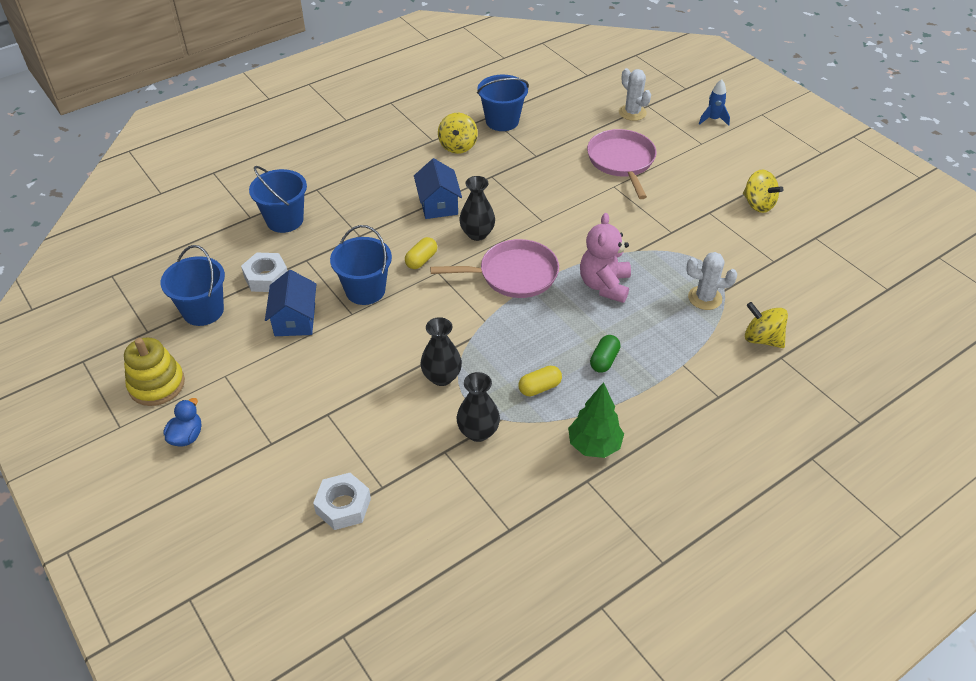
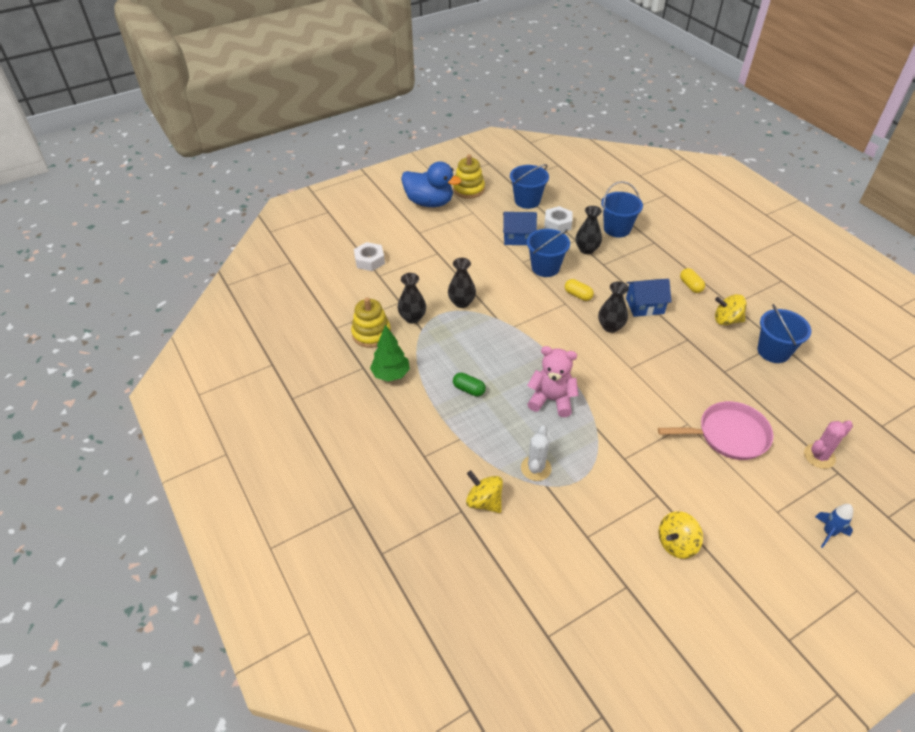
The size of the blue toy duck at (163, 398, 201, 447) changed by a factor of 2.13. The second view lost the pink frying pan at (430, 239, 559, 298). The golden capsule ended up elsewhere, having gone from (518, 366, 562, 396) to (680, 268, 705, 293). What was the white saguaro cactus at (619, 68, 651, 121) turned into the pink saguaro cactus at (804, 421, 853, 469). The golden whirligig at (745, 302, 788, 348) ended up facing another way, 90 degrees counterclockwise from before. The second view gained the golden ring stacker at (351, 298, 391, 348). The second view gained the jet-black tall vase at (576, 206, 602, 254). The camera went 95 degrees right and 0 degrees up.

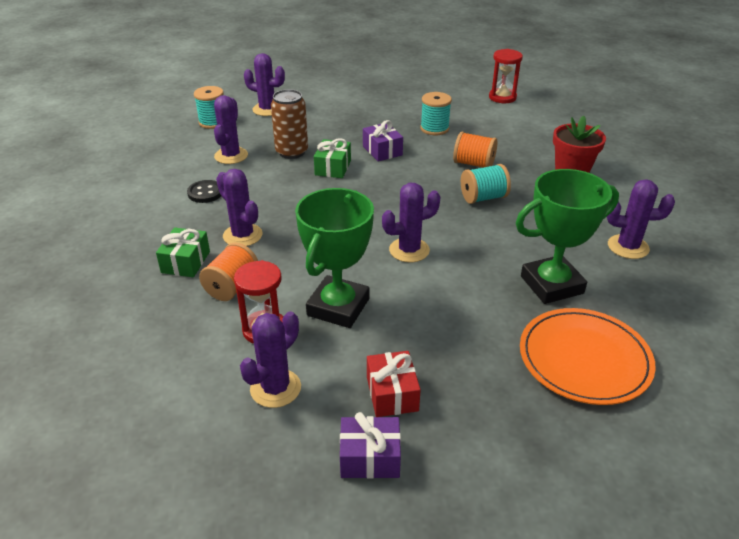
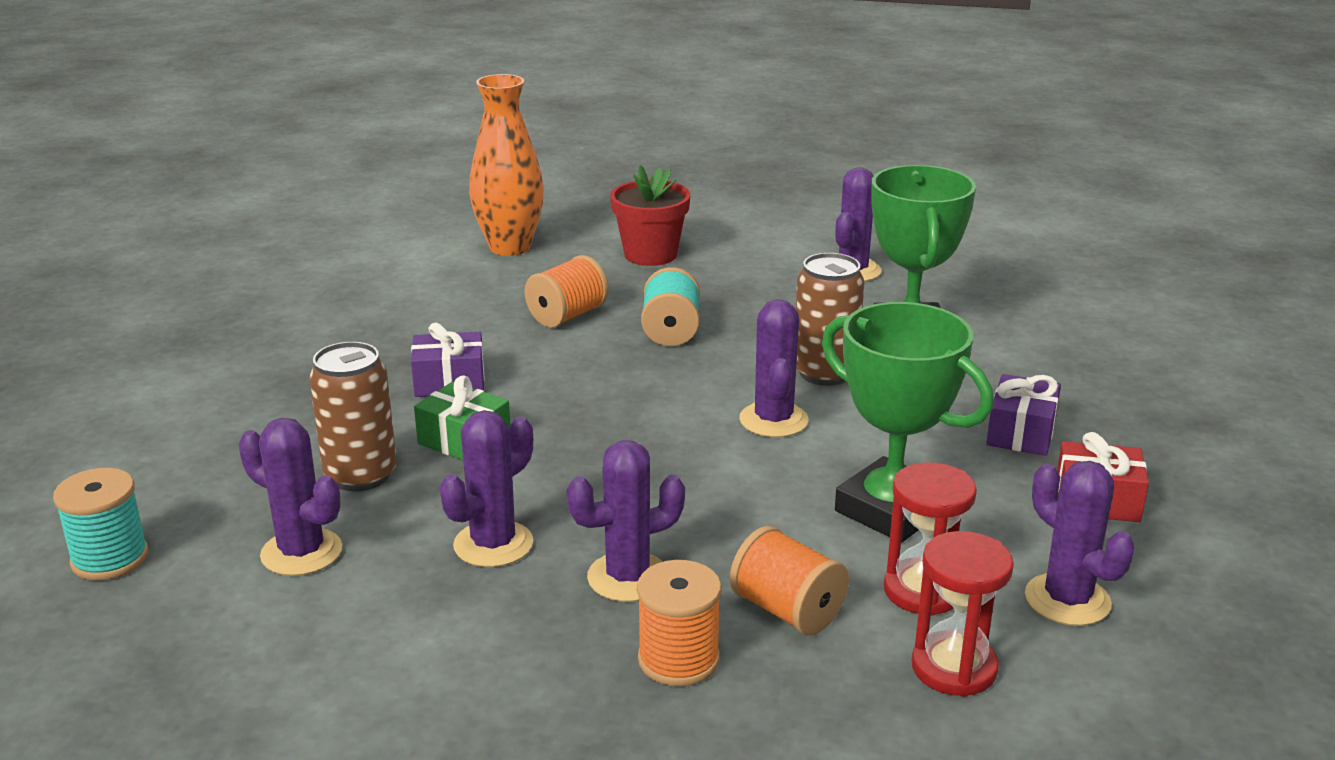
Where the emerald present stood at (156, 227, 210, 277), the bright orange spool came to stand at (637, 560, 721, 686). The second view lost the jet-black sewing button at (187, 180, 221, 203). The purple saguaro cactus ended up elsewhere, having gone from (244, 53, 285, 116) to (440, 410, 533, 567). The purple present ended up elsewhere, having gone from (340, 412, 401, 479) to (986, 374, 1061, 456). The second view lost the aqua spool at (420, 92, 452, 135). The crimson sandglass ended up elsewhere, having gone from (489, 49, 523, 103) to (912, 531, 1014, 697). The second view lost the bright orange plate at (520, 308, 656, 405). The second view gained the bright orange tall vase at (469, 74, 544, 256). The second view gained the russet soda can at (796, 253, 864, 386). The camera went 70 degrees left and 10 degrees down.

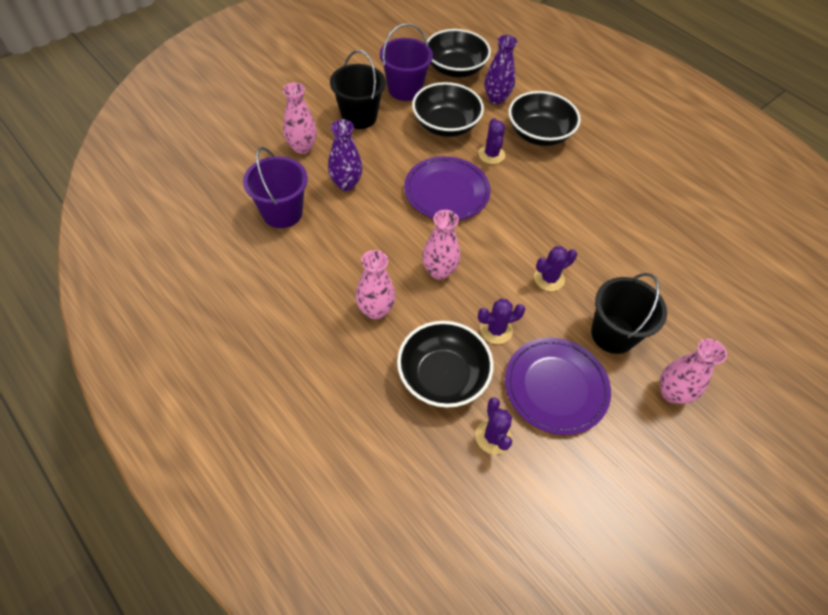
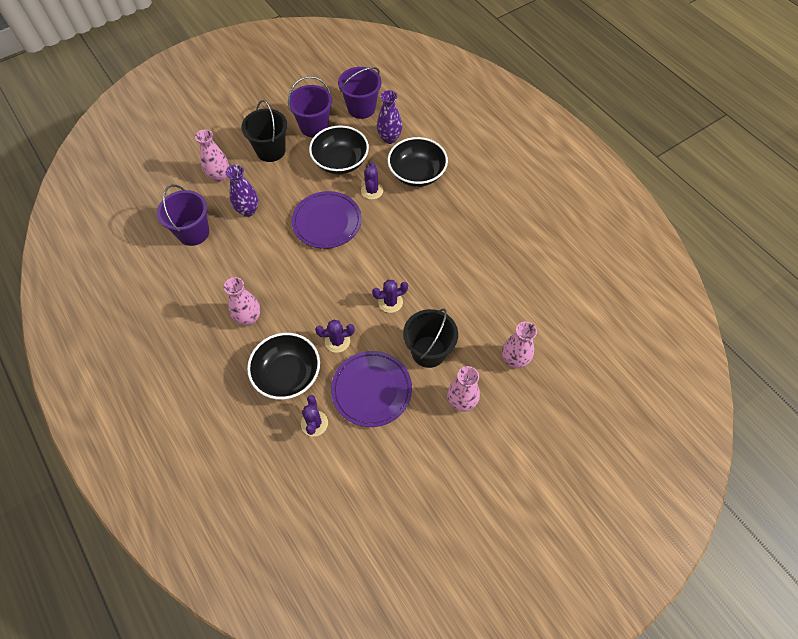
The pink tall vase ended up elsewhere, having gone from (422, 210, 460, 280) to (502, 321, 537, 368). Where the jet-black serving bowl stood at (425, 29, 491, 78), the purple sand bucket came to stand at (338, 67, 382, 119). The camera went 10 degrees right and 5 degrees up.

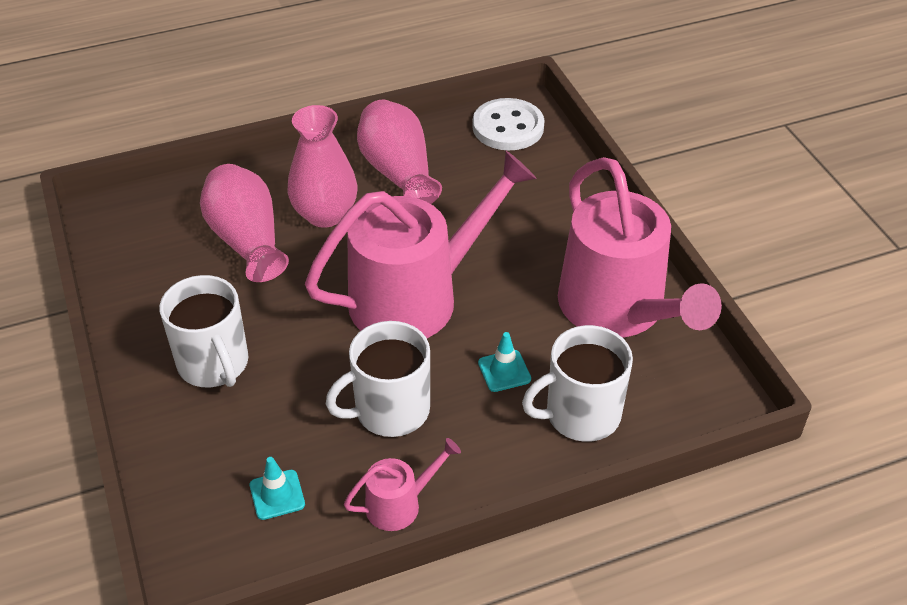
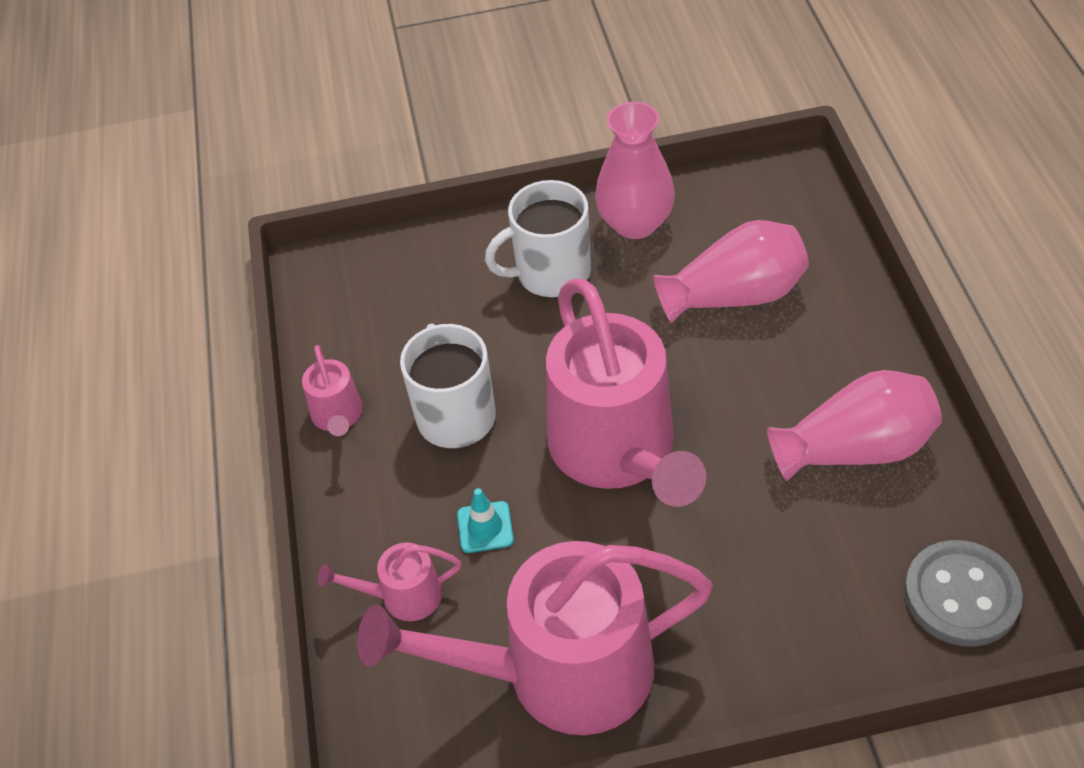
The second view lost the aqua safety cone at (250, 457, 305, 520). The pink tall vase ended up elsewhere, having gone from (287, 105, 357, 228) to (595, 102, 675, 239). What was the white sewing button at (472, 98, 545, 150) turned into the grey sewing button at (904, 540, 1023, 647). Where the white coffee mug stood at (522, 325, 633, 442), the pink sprinkling can came to stand at (318, 542, 461, 621). The camera went 105 degrees right and 5 degrees up.

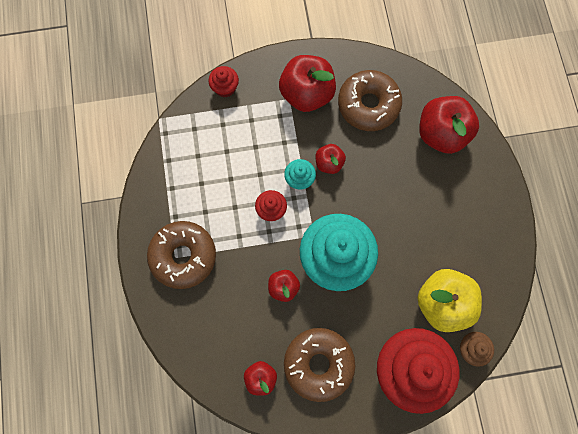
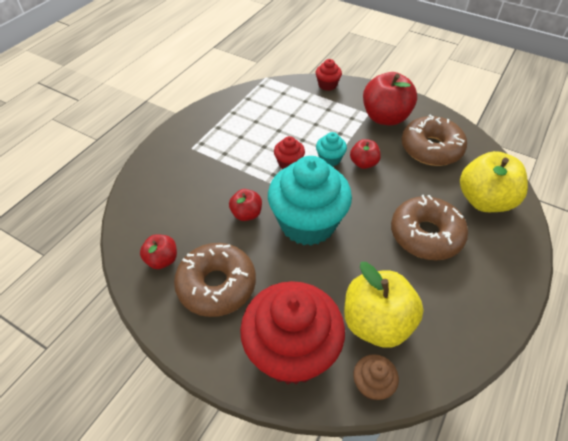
The russet donut ended up elsewhere, having gone from (147, 221, 216, 289) to (391, 195, 468, 260). What was the crimson apple at (419, 96, 479, 154) turned into the golden apple at (460, 151, 528, 212). The camera went 40 degrees right and 25 degrees down.

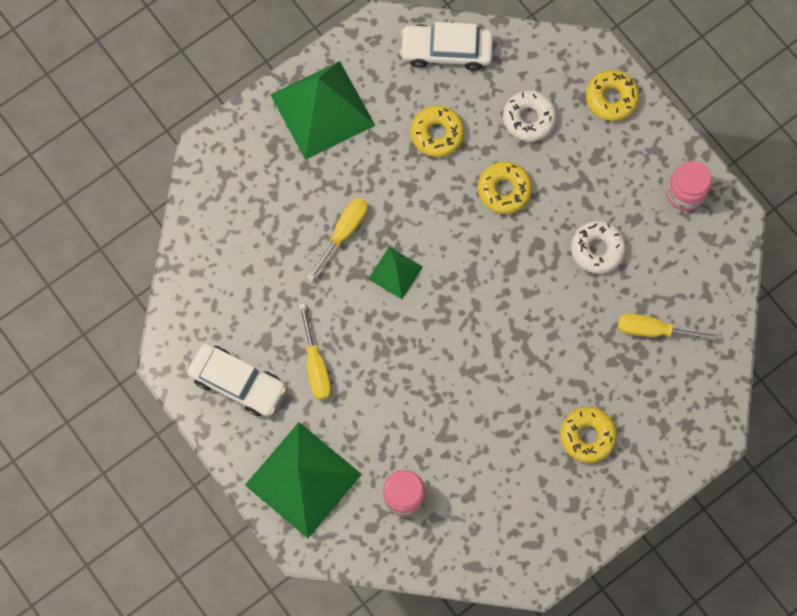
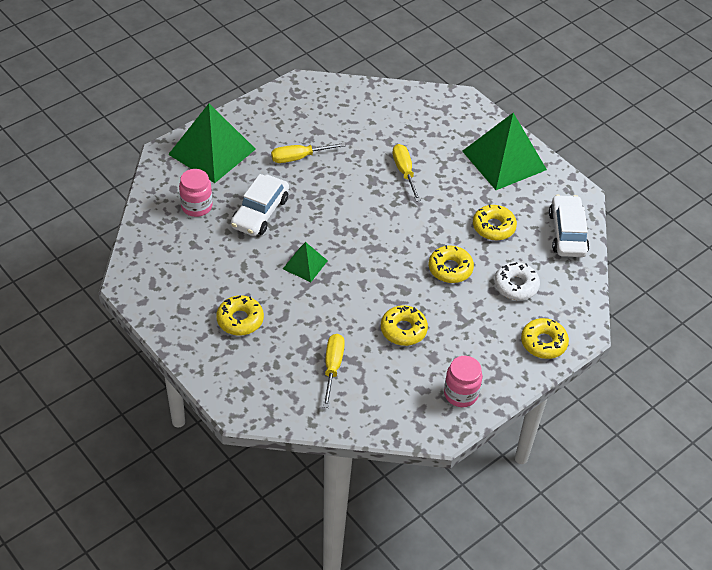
The white car ended up elsewhere, having gone from (187, 344, 286, 416) to (231, 174, 289, 236). The golden flat screwdriver at (307, 198, 368, 281) ended up facing another way, 135 degrees counterclockwise from before. The emerald pyramid shape ended up elsewhere, having gone from (368, 247, 423, 299) to (283, 242, 328, 282). What was the white donut at (571, 220, 626, 274) turned into the golden donut at (381, 305, 428, 346). The camera went 85 degrees right and 25 degrees down.

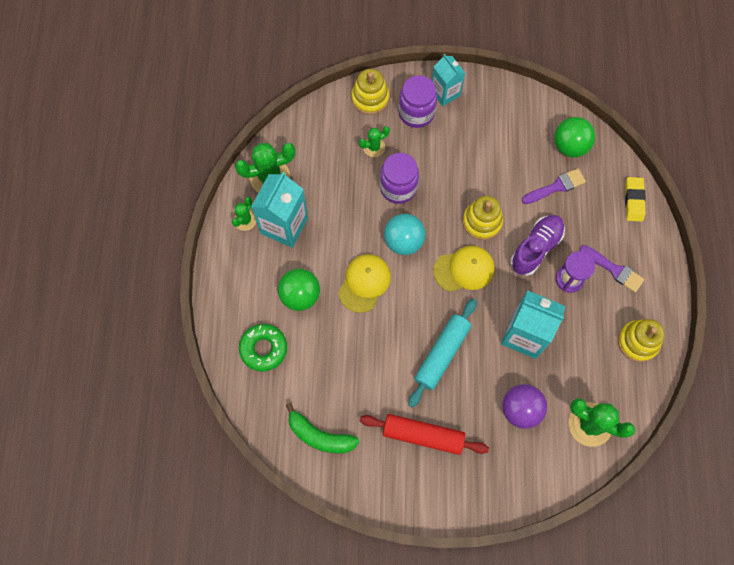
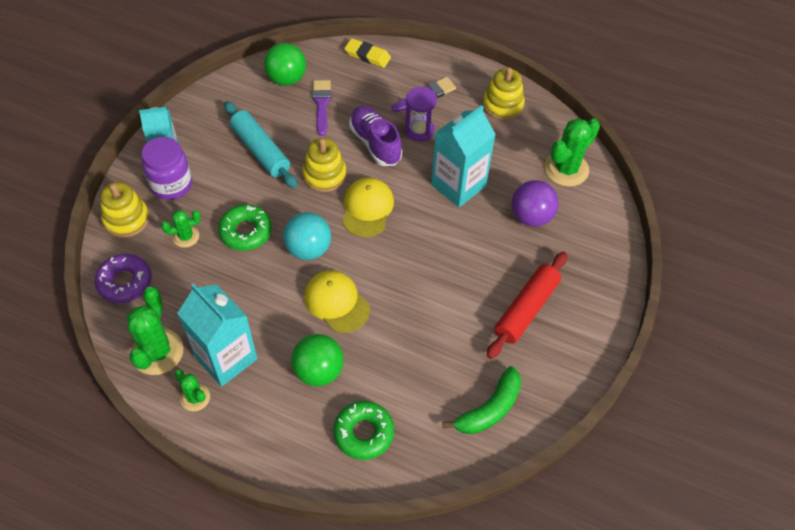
The emerald saguaro cactus at (359, 126, 390, 157) ended up facing another way, 75 degrees clockwise from before. Where the purple preserve jar stood at (380, 153, 419, 204), the emerald donut came to stand at (218, 204, 272, 251). The aqua rolling pin ended up elsewhere, having gone from (408, 299, 477, 408) to (224, 101, 297, 188). The second view gained the purple donut at (95, 254, 152, 303). The camera went 70 degrees left and 15 degrees down.

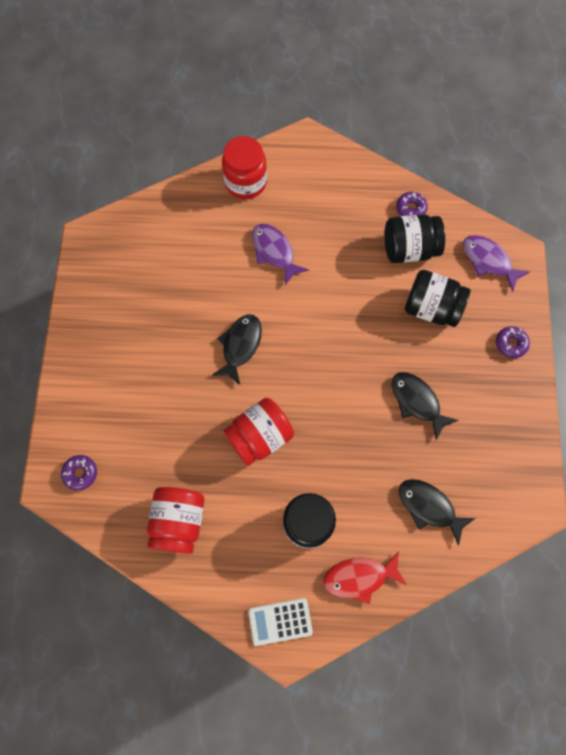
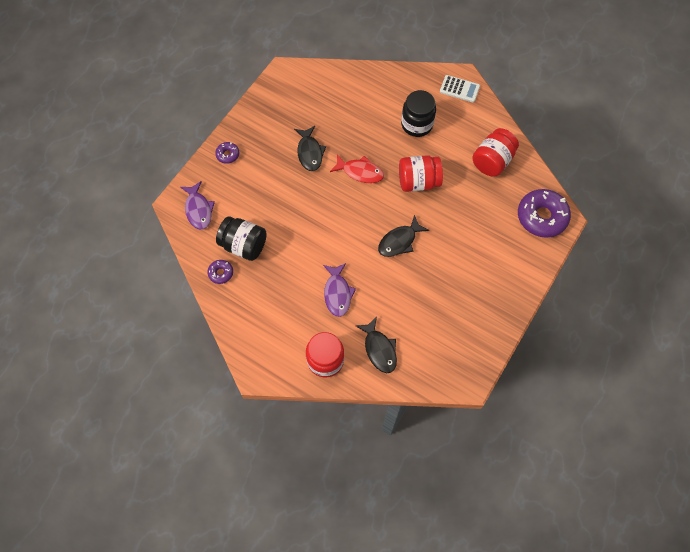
The size of the purple donut at (61, 455, 97, 491) changed by a factor of 2.09. The crimson fish ended up elsewhere, having gone from (323, 551, 407, 604) to (330, 154, 384, 183). The jet-black fish ended up elsewhere, having gone from (399, 479, 476, 546) to (355, 317, 397, 373). The second view lost the jet-black preserve jar at (405, 270, 470, 327). The camera went 150 degrees left and 5 degrees down.

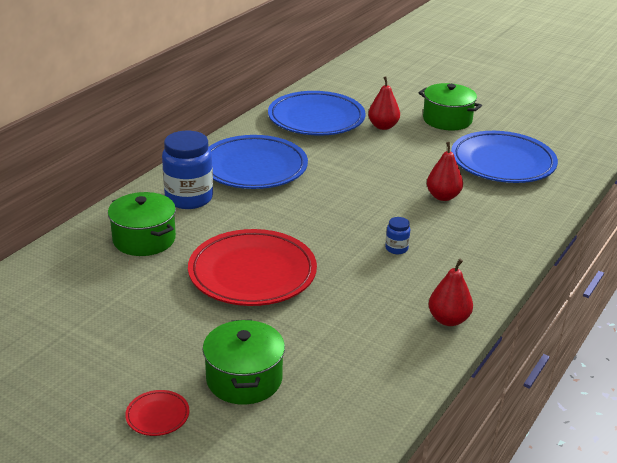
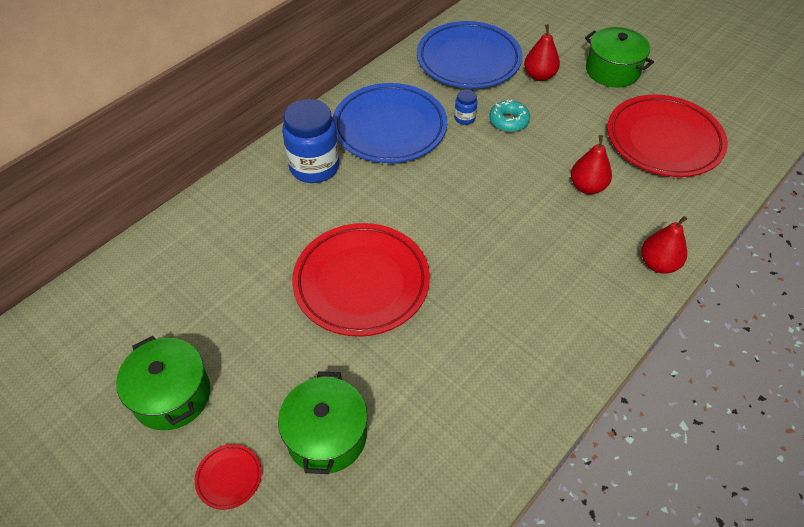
The emerald pot ended up elsewhere, having gone from (108, 192, 176, 256) to (116, 336, 211, 430). The blue preserve jar ended up elsewhere, having gone from (385, 217, 410, 254) to (454, 89, 477, 125). The crimson toy pear ended up elsewhere, having gone from (428, 259, 473, 326) to (641, 216, 687, 274). What was the blue plate at (451, 131, 558, 183) turned into the crimson plate at (607, 95, 728, 177). The second view gained the aqua donut at (489, 100, 530, 132). The camera went 10 degrees right and 20 degrees up.

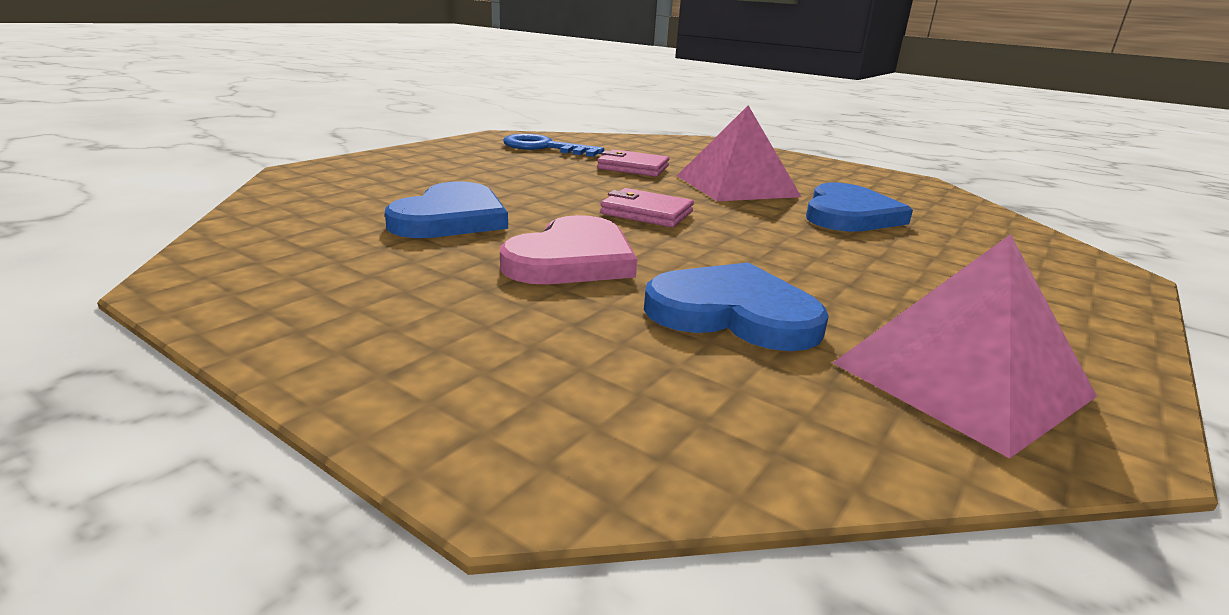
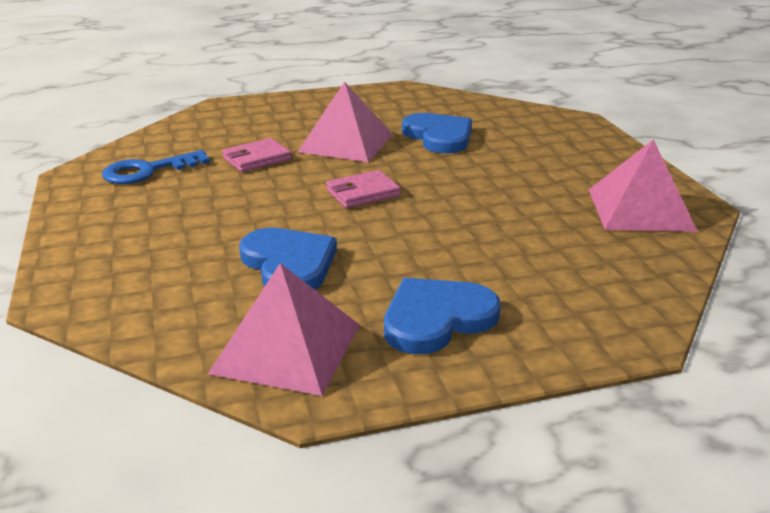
The second view lost the pink love heart at (500, 215, 637, 284). The blue love heart ended up elsewhere, having gone from (644, 262, 829, 351) to (384, 278, 501, 354). The second view gained the pink pyramid shape at (208, 263, 360, 396). The camera went 50 degrees left and 5 degrees up.

